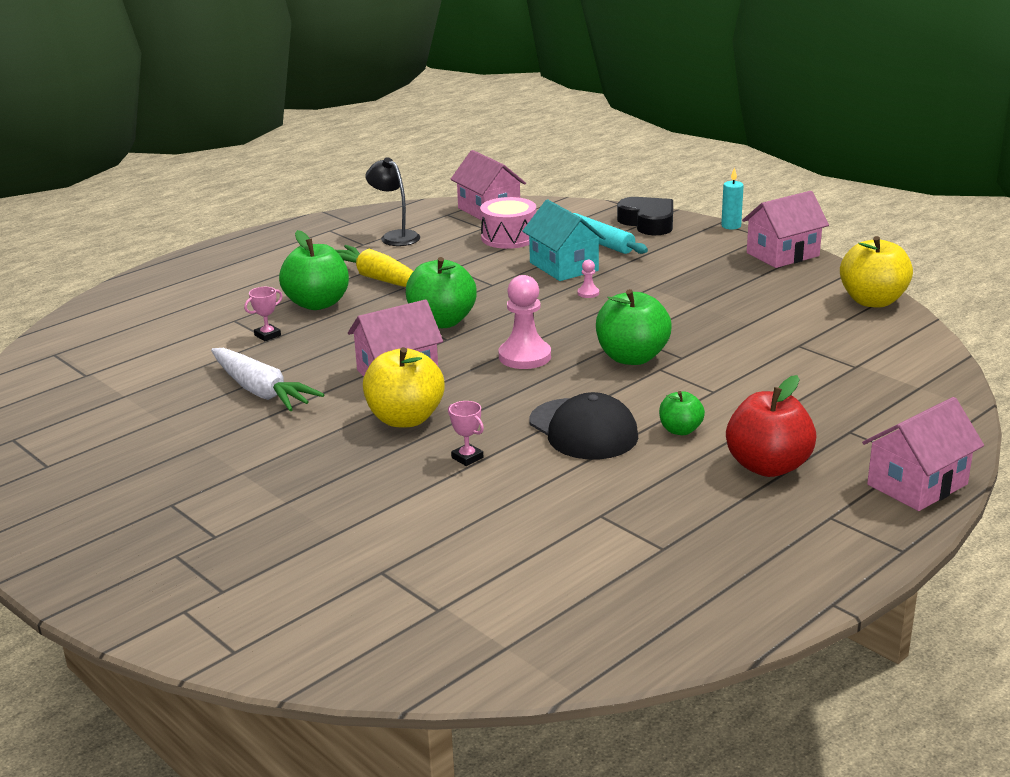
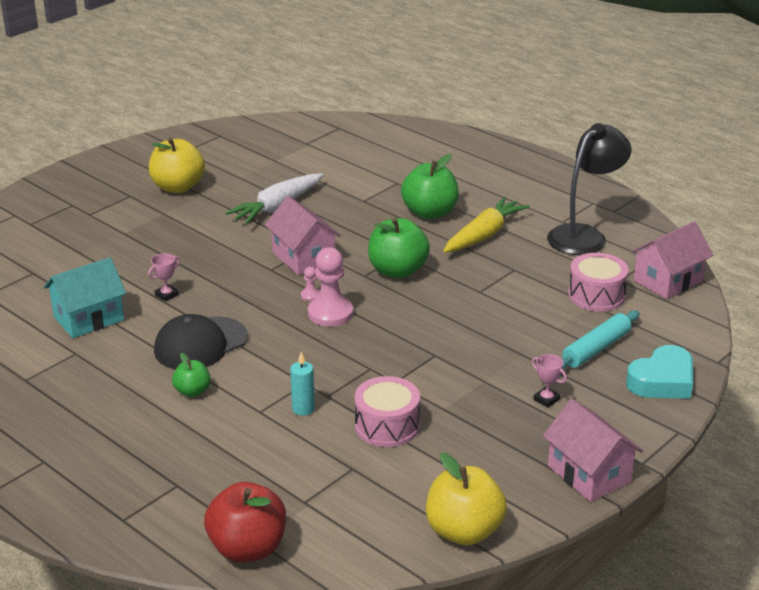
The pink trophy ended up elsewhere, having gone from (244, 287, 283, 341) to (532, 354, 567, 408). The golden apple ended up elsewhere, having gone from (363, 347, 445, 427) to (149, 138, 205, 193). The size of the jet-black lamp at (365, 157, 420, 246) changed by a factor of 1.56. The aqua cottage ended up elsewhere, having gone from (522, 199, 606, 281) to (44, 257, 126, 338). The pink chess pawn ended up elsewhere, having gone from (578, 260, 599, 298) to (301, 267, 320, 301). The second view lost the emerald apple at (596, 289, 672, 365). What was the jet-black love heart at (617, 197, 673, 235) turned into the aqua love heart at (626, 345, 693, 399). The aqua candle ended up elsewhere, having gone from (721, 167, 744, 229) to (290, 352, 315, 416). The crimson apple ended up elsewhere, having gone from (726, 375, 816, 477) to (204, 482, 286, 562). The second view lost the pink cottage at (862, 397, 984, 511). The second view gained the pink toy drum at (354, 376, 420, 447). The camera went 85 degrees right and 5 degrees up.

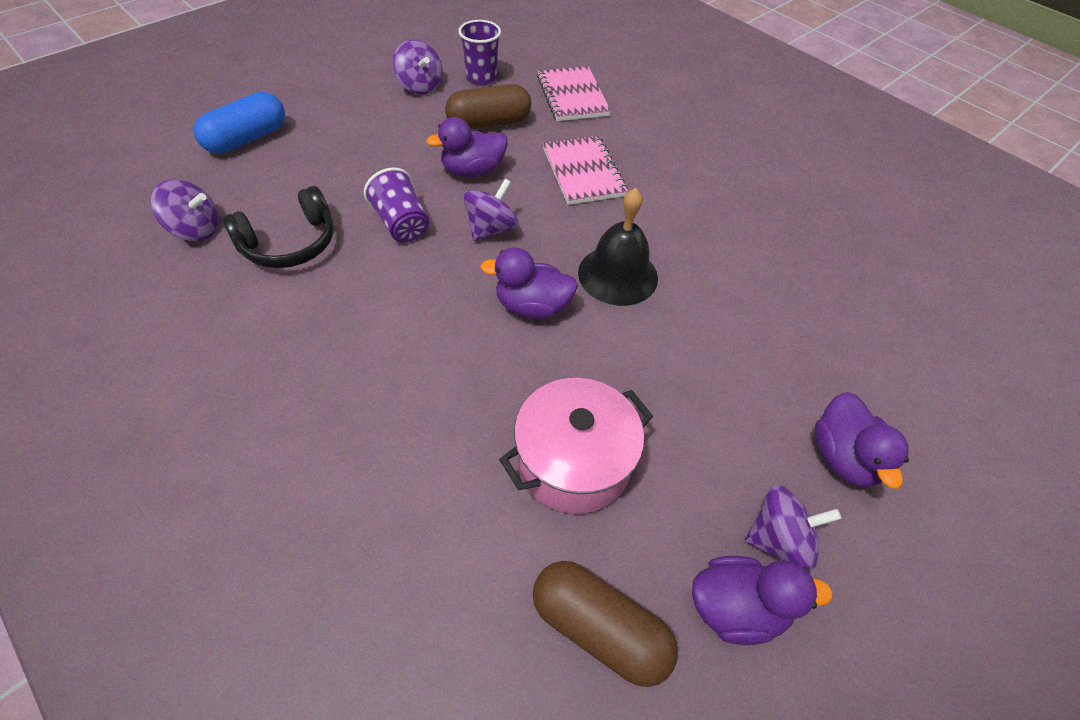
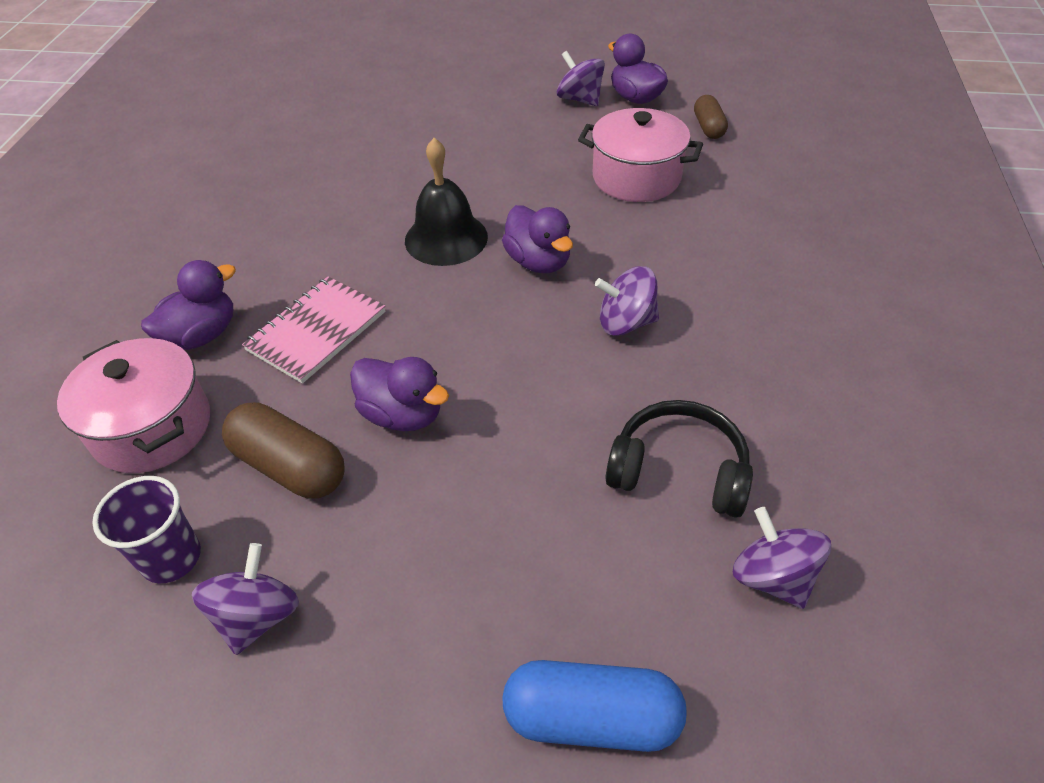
The second view lost the purple tumbler at (364, 167, 429, 242). The purple whirligig ended up elsewhere, having gone from (463, 179, 519, 241) to (595, 266, 659, 336). The size of the russet capsule at (533, 561, 678, 687) changed by a factor of 0.62. Where the pink notepad stood at (537, 66, 611, 121), the pink pot came to stand at (57, 338, 210, 473). The purple toy duck ended up elsewhere, having gone from (815, 392, 909, 489) to (141, 260, 236, 350). The camera went 125 degrees left and 5 degrees down.

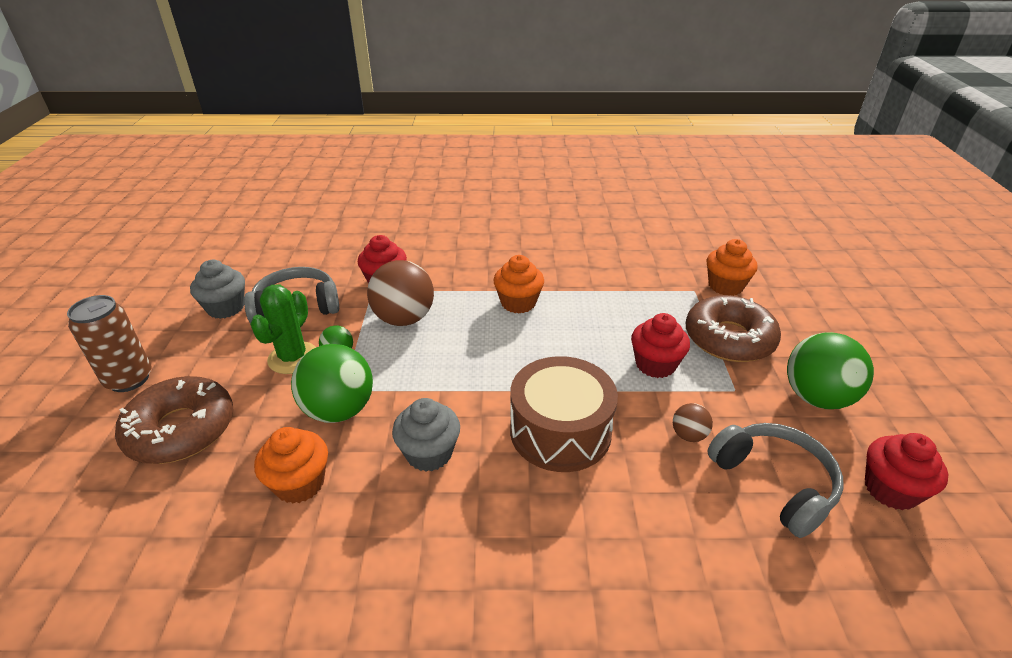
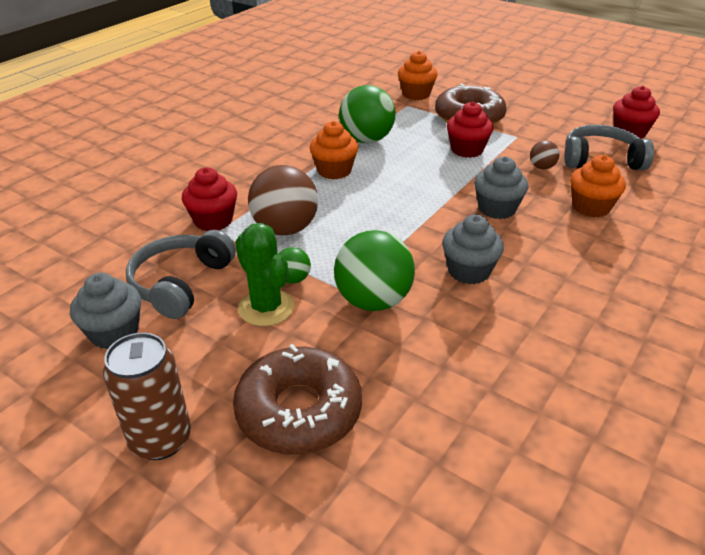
The bright orange cupcake ended up elsewhere, having gone from (254, 427, 328, 503) to (570, 155, 626, 217). Where the russet toy drum stood at (510, 356, 618, 472), the grey cupcake came to stand at (474, 156, 529, 219). The emerald ball ended up elsewhere, having gone from (787, 332, 874, 409) to (339, 85, 396, 143). The camera went 55 degrees left and 0 degrees up.

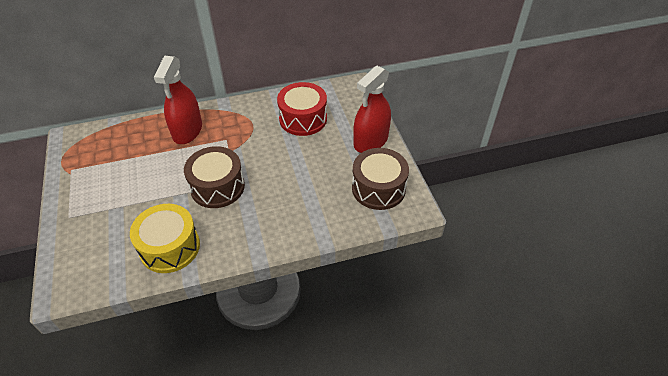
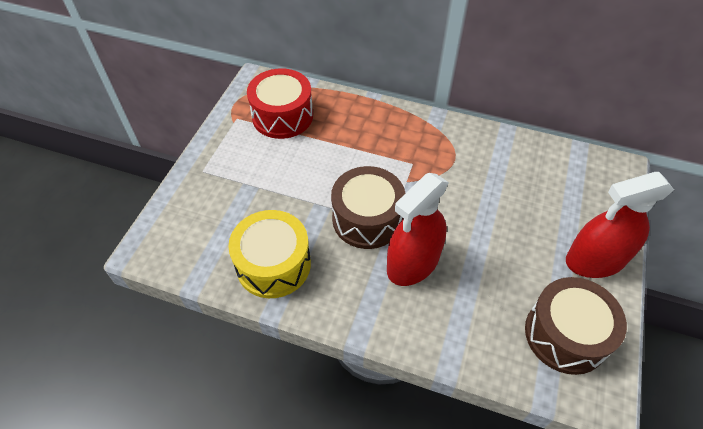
The crimson sprayer ended up elsewhere, having gone from (154, 56, 202, 144) to (387, 173, 449, 286). The crimson toy drum ended up elsewhere, having gone from (277, 82, 327, 136) to (247, 68, 313, 139). The camera went 35 degrees right and 5 degrees up.

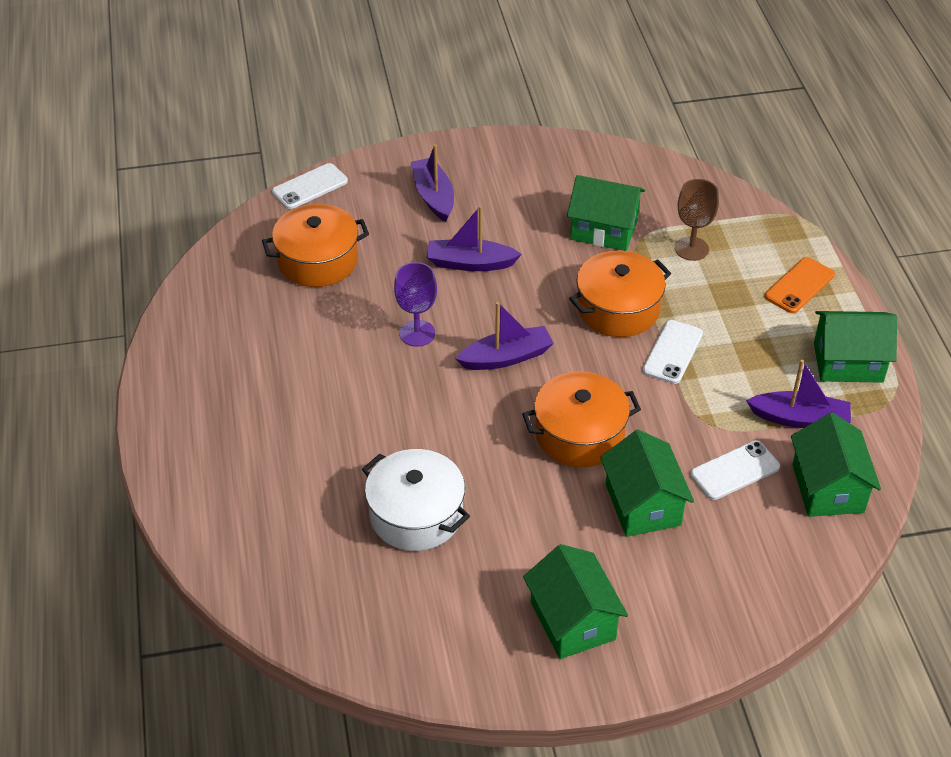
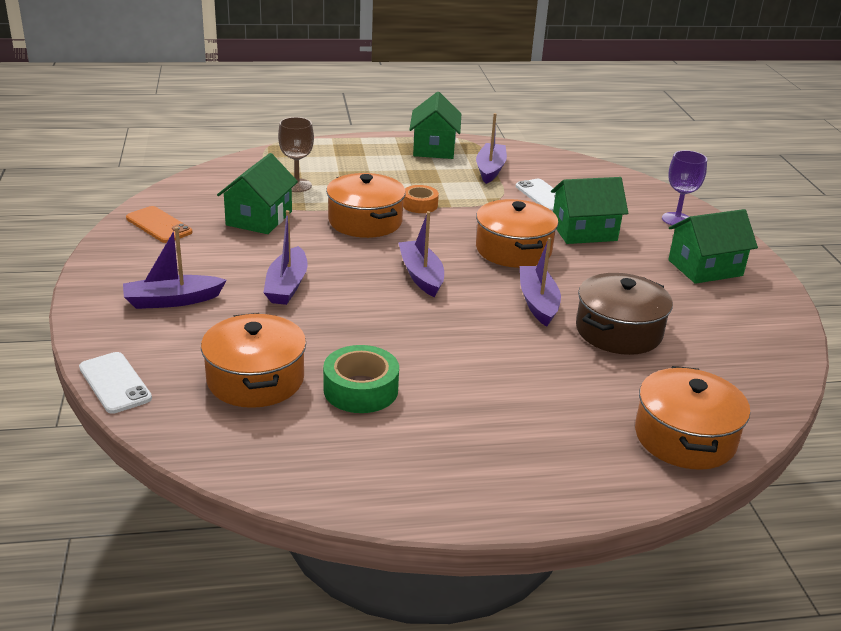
What was the white pot at (362, 449, 470, 551) turned into the russet pot at (576, 273, 673, 355). The purple chalice ended up elsewhere, having gone from (394, 262, 437, 346) to (662, 150, 707, 225). Where the white phone stood at (643, 320, 703, 384), the bright orange sticky tape came to stand at (403, 185, 439, 213). The bright orange phone ended up elsewhere, having gone from (765, 257, 835, 313) to (126, 206, 193, 243). The second view lost the emerald cottage at (791, 413, 881, 517). The second view gained the emerald sticky tape at (323, 345, 399, 413). The second view gained the purple toy boat at (520, 237, 561, 327). The second view gained the bright orange pot at (635, 366, 750, 470). The camera went 90 degrees left and 15 degrees down.

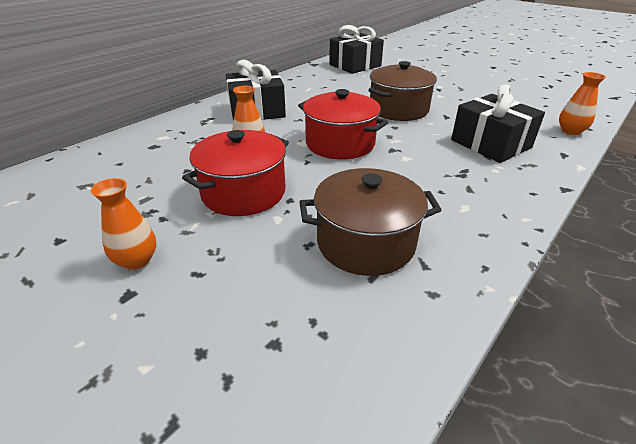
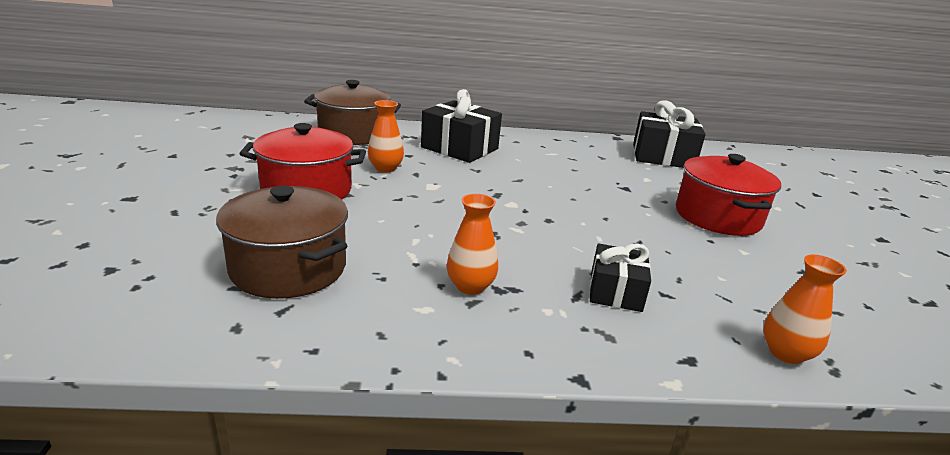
The bright orange tall vase ended up elsewhere, having gone from (91, 178, 156, 270) to (447, 194, 498, 295). The crimson pot ended up elsewhere, having gone from (298, 89, 389, 159) to (676, 154, 781, 236). The russet pot ended up elsewhere, having gone from (368, 61, 437, 121) to (304, 80, 401, 145). The size of the jet-black present at (451, 84, 545, 163) changed by a factor of 0.61. The camera went 45 degrees right and 10 degrees down.

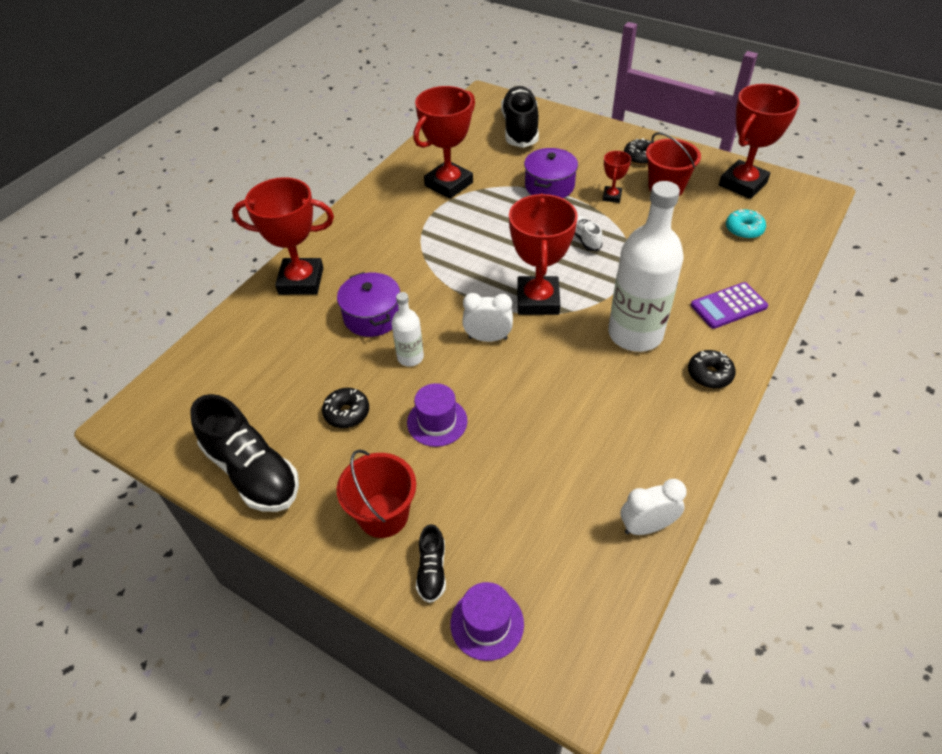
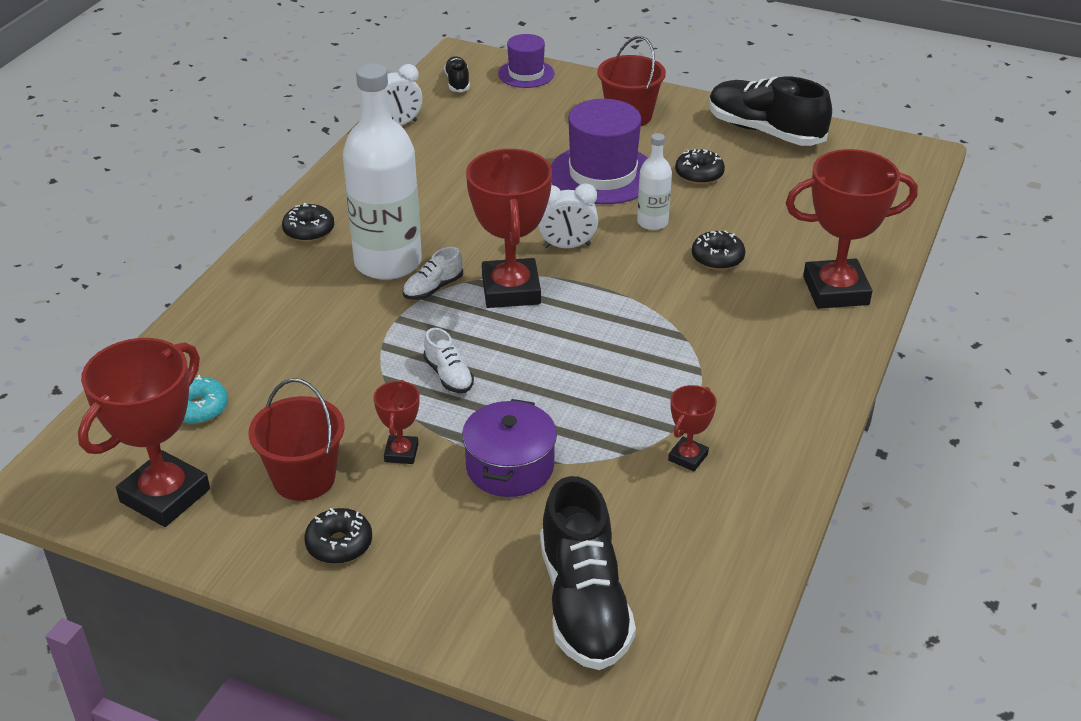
Where the purple pot stood at (337, 272, 400, 337), the jet-black donut came to stand at (692, 230, 745, 270). The size of the purple hat at (407, 383, 468, 447) changed by a factor of 1.72. The size of the crimson trophy at (413, 86, 475, 199) changed by a factor of 0.48. The jet-black lace-up shoe ended up elsewhere, having gone from (416, 524, 446, 603) to (444, 56, 470, 92). The second view lost the purple adding machine at (691, 282, 768, 329). The second view gained the white lace-up shoe at (403, 247, 463, 300). The camera went 170 degrees right and 10 degrees down.

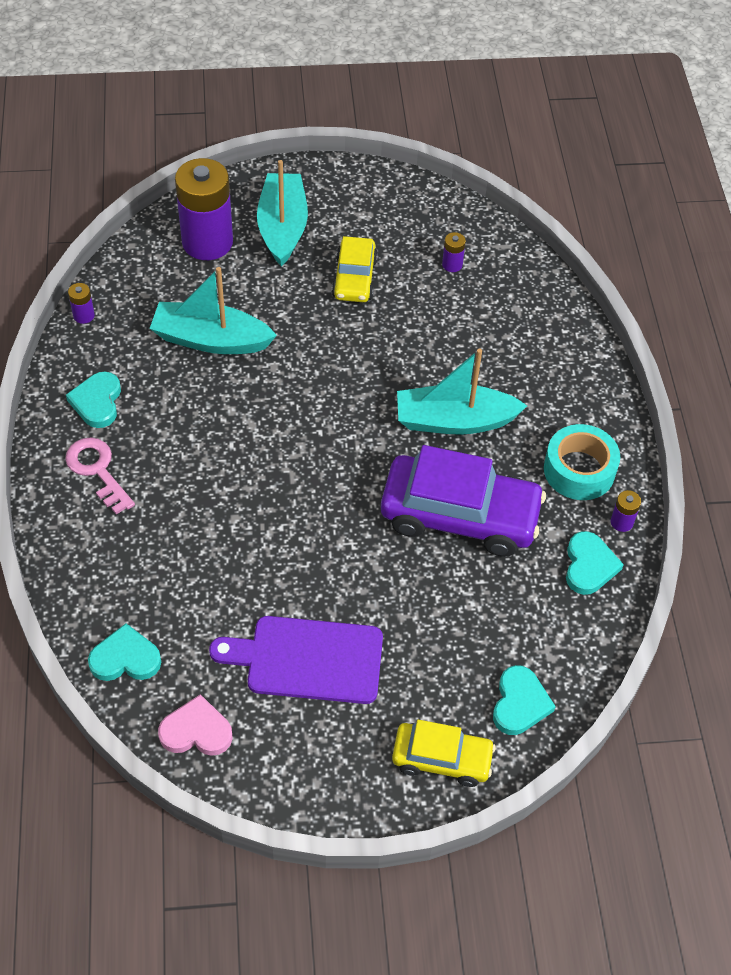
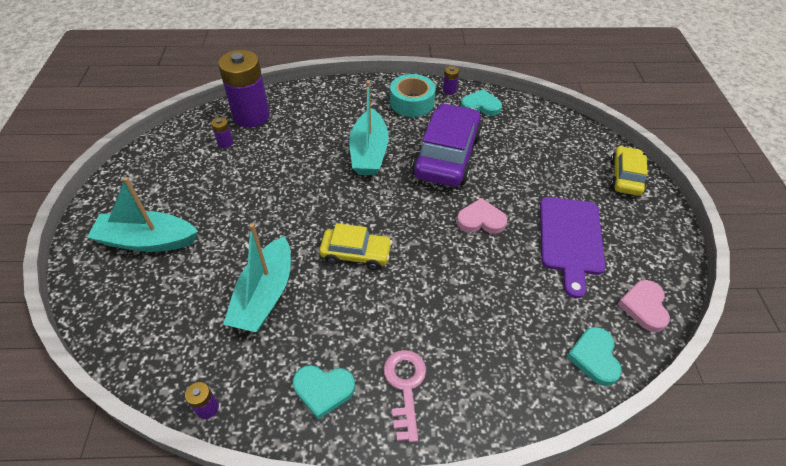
The pink key at (65, 437, 135, 514) ended up facing another way, 120 degrees clockwise from before. The purple battery ended up elsewhere, having gone from (175, 158, 233, 260) to (218, 50, 270, 128). The golden car ended up elsewhere, having gone from (332, 236, 378, 302) to (319, 223, 392, 270). The second view lost the aqua love heart at (493, 665, 556, 735). The second view gained the pink love heart at (457, 198, 507, 234). The camera went 85 degrees left and 5 degrees down.

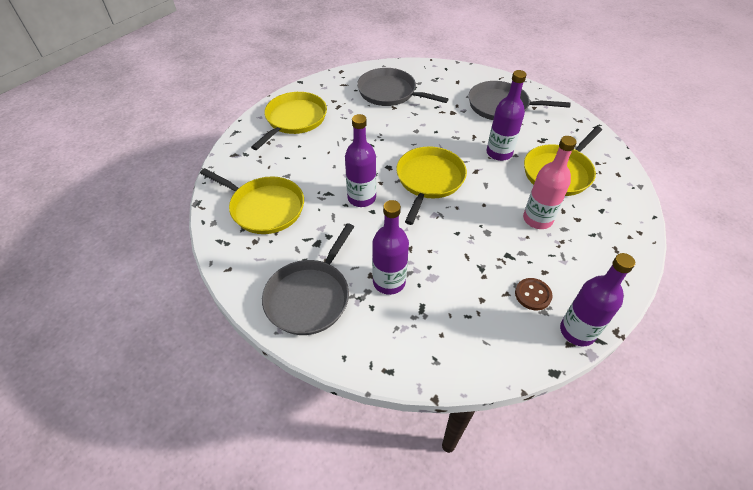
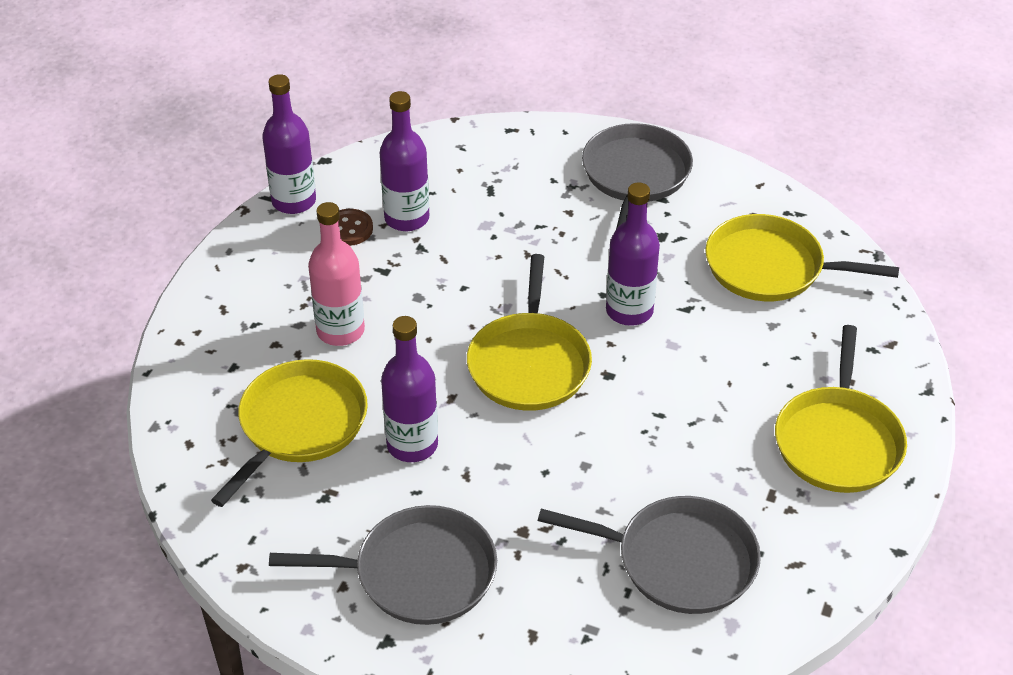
The purple flask ended up elsewhere, having gone from (372, 200, 409, 295) to (380, 91, 429, 231). The camera went 165 degrees right and 5 degrees down.

